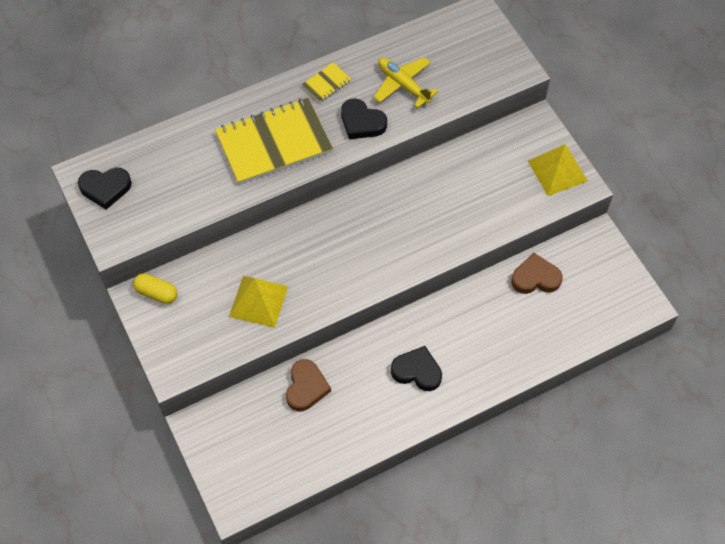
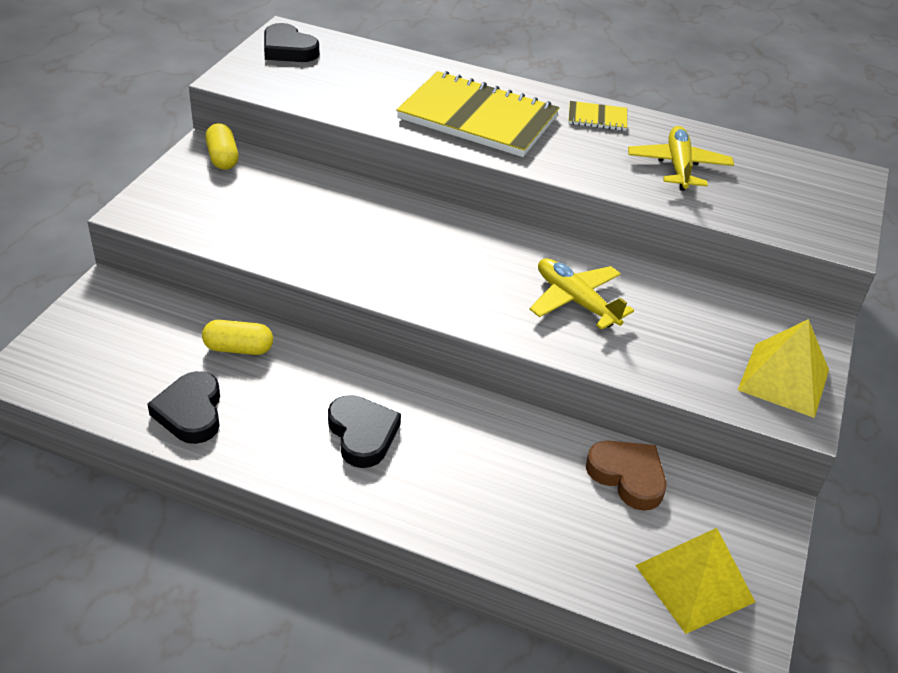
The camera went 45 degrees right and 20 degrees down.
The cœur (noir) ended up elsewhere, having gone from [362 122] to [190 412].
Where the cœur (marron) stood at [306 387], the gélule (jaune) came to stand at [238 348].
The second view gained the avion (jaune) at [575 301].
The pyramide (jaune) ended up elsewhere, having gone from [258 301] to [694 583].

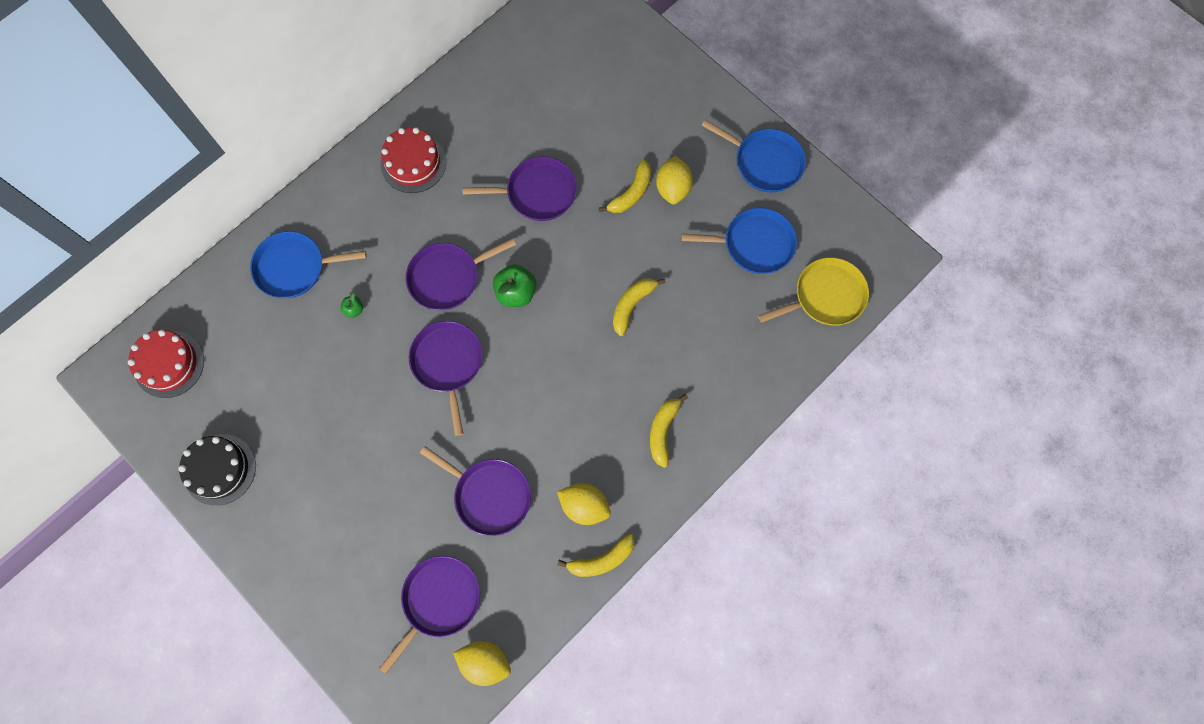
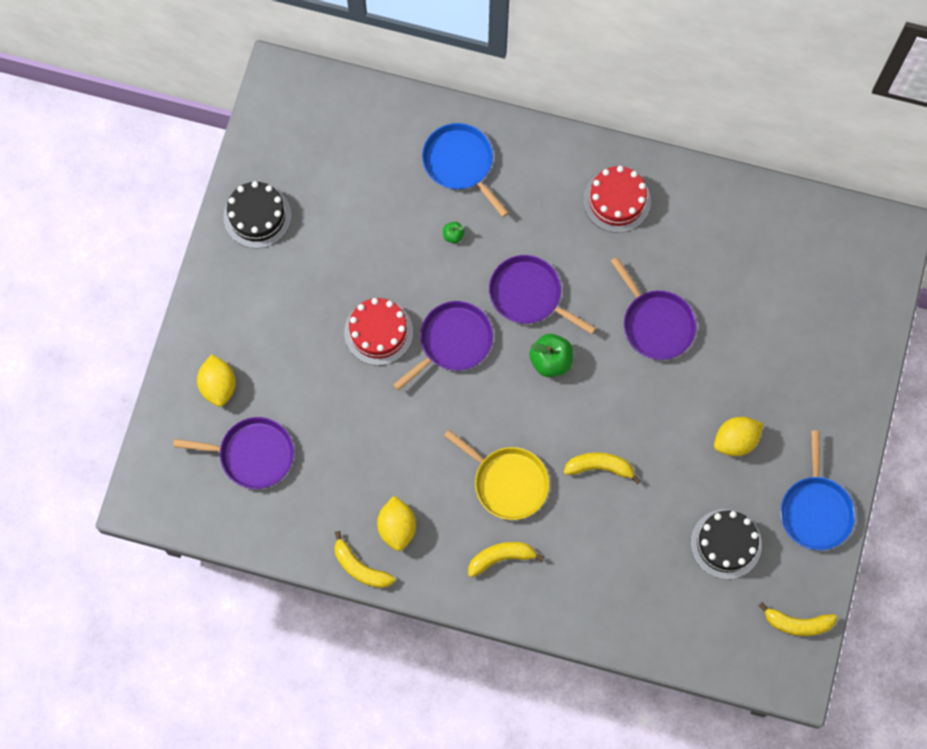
The camera went 60 degrees right and 0 degrees up.
The citron (jaune) ended up elsewhere, having gone from [485 662] to [218 386].
The gâteau (rouge) ended up elsewhere, having gone from [169 364] to [378 332].
The poêle (jaune) ended up elsewhere, having gone from [825 296] to [507 482].
Where the poêle (bleu) stood at [754 244], the gâteau (noir) came to stand at [726 544].
The banane (jaune) ended up elsewhere, having gone from [631 193] to [797 623].
The second view lost the poêle (violet) at [489 495].

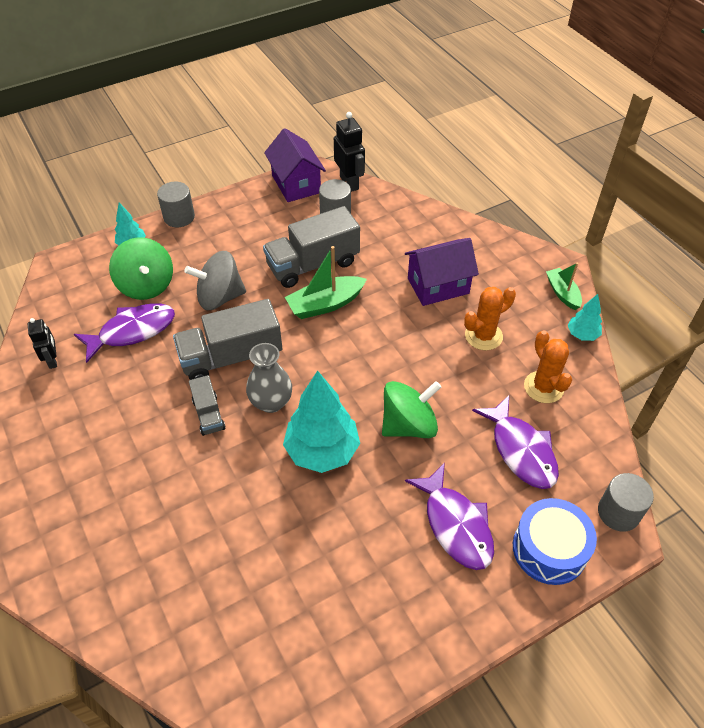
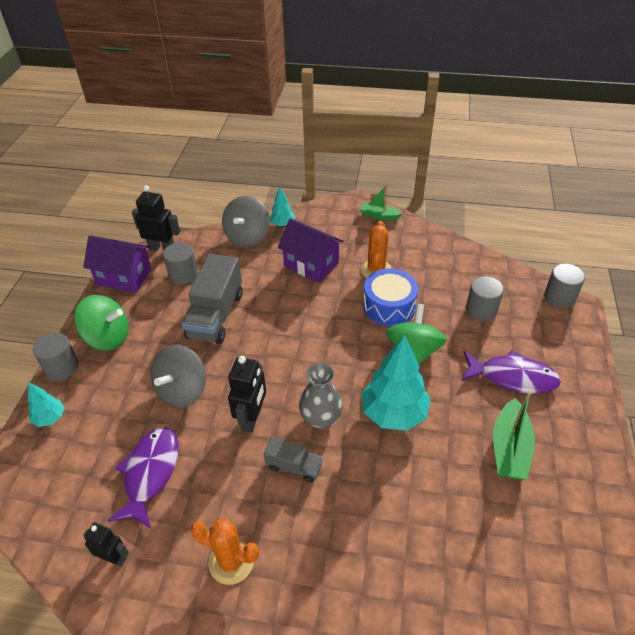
The camera went 50 degrees left and 5 degrees down.
The toupie (vert) ended up elsewhere, having gone from [146 285] to [108 337].
The cactus (orange) ended up elsewhere, having gone from [543 387] to [231 562].
The second view gained the toupie (gris) at [247 237].
Where the camion (gris) stood at [231 357], the robot (noir) came to stand at [252 418].
The arbre (turquoise) ended up elsewhere, having gone from [582 335] to [282 224].
The maison (violet) at [438 286] ended up facing another way, 75 degrees counterclockwise from before.
The tambour (bleu) ended up elsewhere, having gone from [549 549] to [389 306].
Where the poisson (violet) stood at [521 450], the cylindre (gris) came to stand at [481 310].
The bateau (vert) ended up elsewhere, having gone from [325 304] to [509 448].

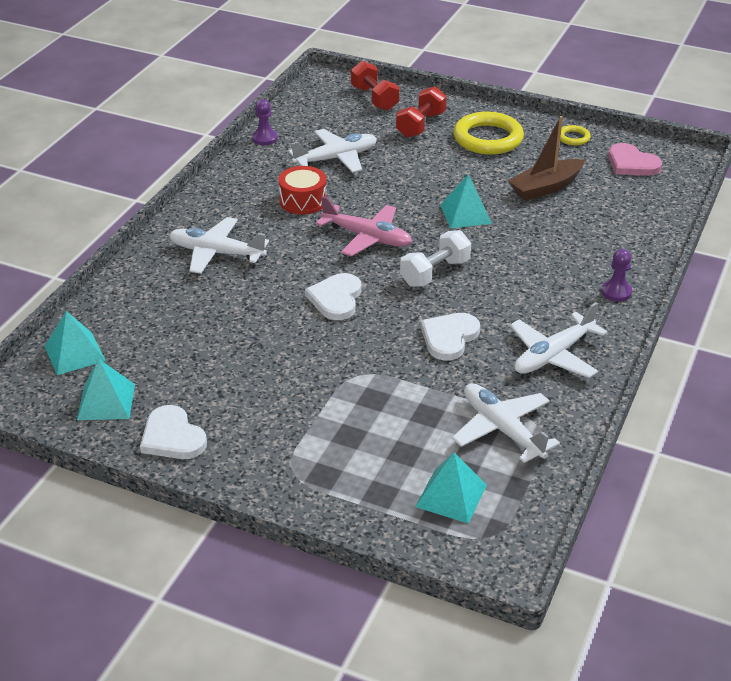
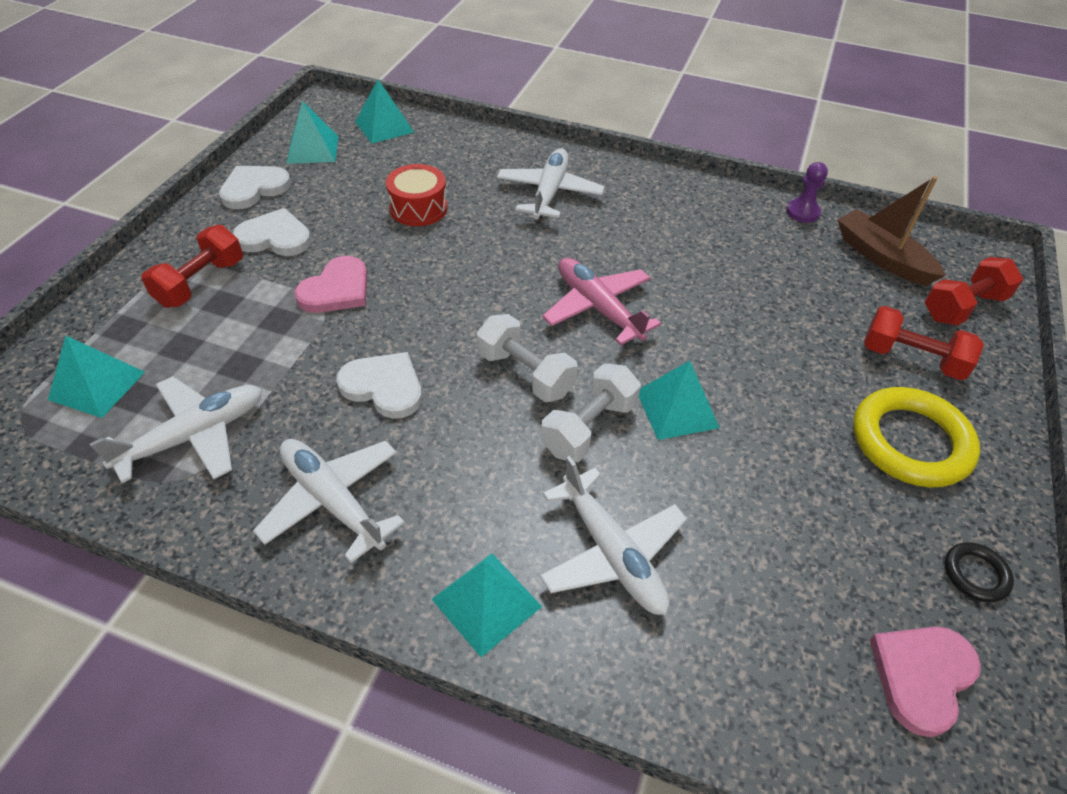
The camera went 85 degrees right and 10 degrees up.
The second view gained the haltère (rouge) at [201 283].
The cœur (blanc) ended up elsewhere, having gone from [336 299] to [275 237].
The second view gained the cœur (rose) at [336 289].
The tambour (rouge) ended up elsewhere, having gone from [303 201] to [418 208].
Where the pion (violet) stood at [616 292], the pyramide (turquoise) came to stand at [486 602].
The avion (blanc) ended up elsewhere, having gone from [336 158] to [611 553].
The second view gained the haltère (blanc) at [589 427].
The avion (rose) at [367 237] ended up facing another way, 120 degrees clockwise from before.
The bateau (marron) ended up elsewhere, having gone from [545 187] to [881 257].
What was the anneau (jaune) at [573 138] turned into the anneau (noir) at [975 574].

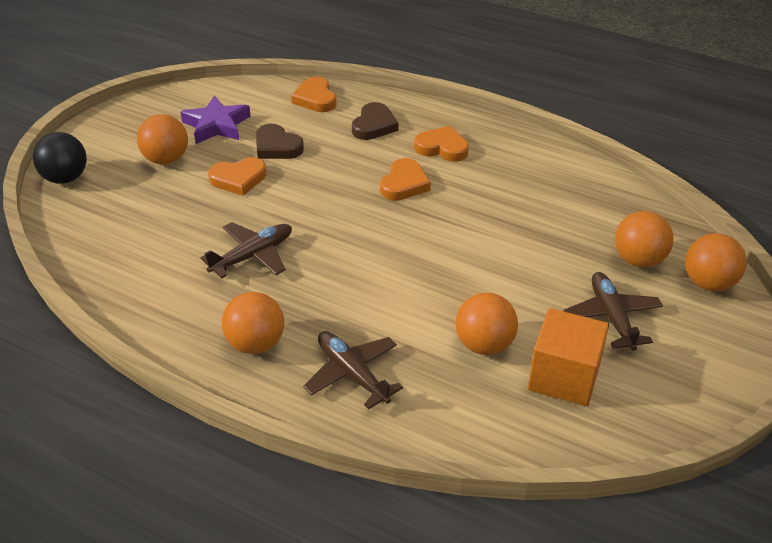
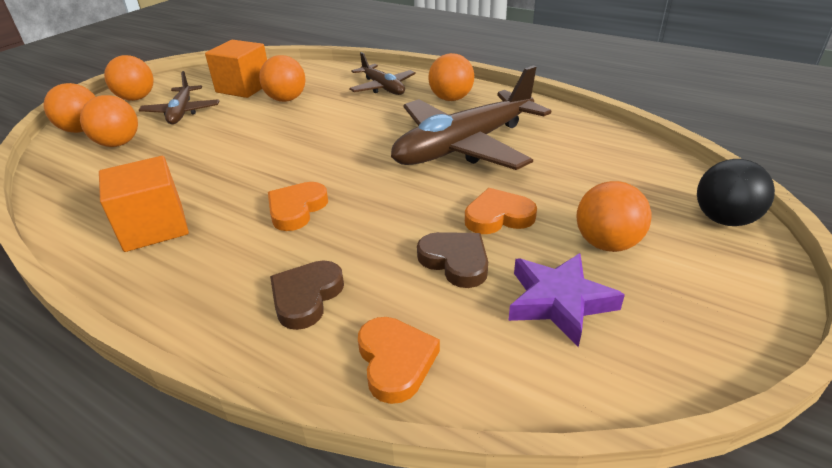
The camera went 175 degrees left and 5 degrees down.
The second view gained the cube (orange) at [154 227].
The second view gained the balle (orange) at [136 98].
The size of the avion (marron) at [253 256] changed by a factor of 1.91.
The second view lost the cœur (orange) at [442 148].

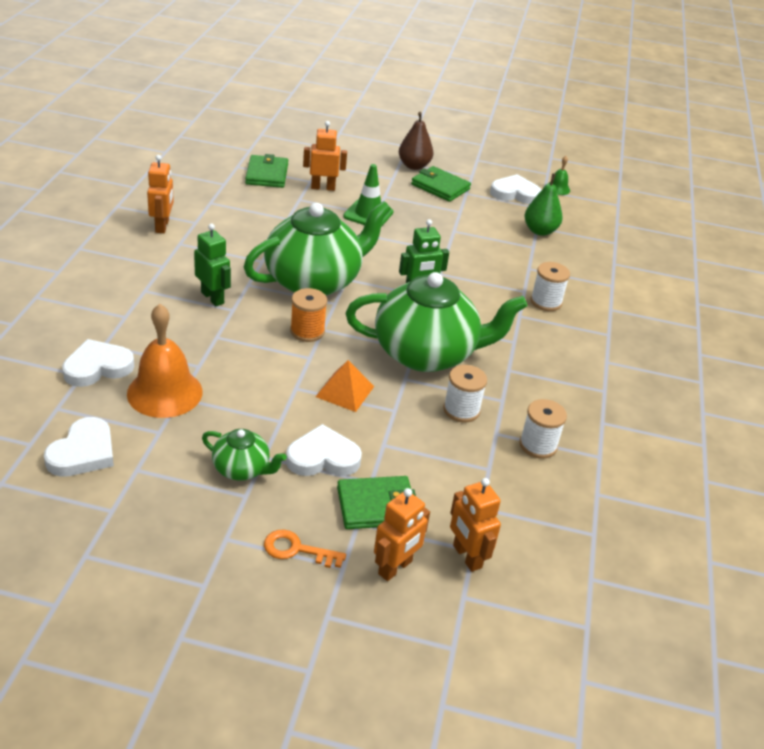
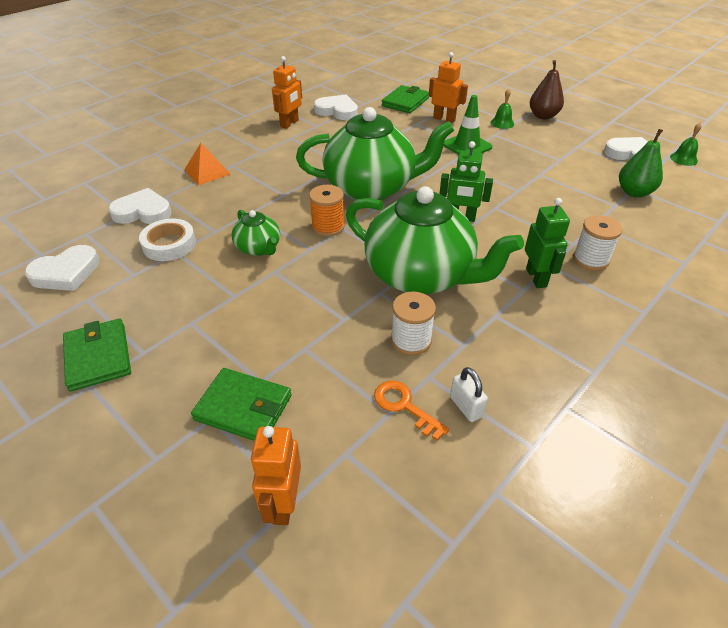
The camera went 35 degrees right and 5 degrees up.
The portefeuille (vert) ended up elsewhere, having gone from [440 187] to [98 357].
Where the cloche (orange) stood at [165 392], the ruban adhésif (blanc) came to stand at [169 244].
The pyramide (orange) ended up elsewhere, having gone from [345 391] to [207 172].
The théière (vert) ended up elsewhere, having gone from [242 469] to [258 248].
The cœur (blanc) ended up elsewhere, having gone from [323 457] to [337 111].
The clé (orange) ended up elsewhere, having gone from [297 550] to [404 406].
Where the bobine (blanc) stood at [538 445], the cadenas (blanc) came to stand at [466 407].
The second view gained the cloche (vert) at [502 123].
The robot (vert) ended up elsewhere, having gone from [213 298] to [536 278].
The second view lost the robot (orange) at [395 568].

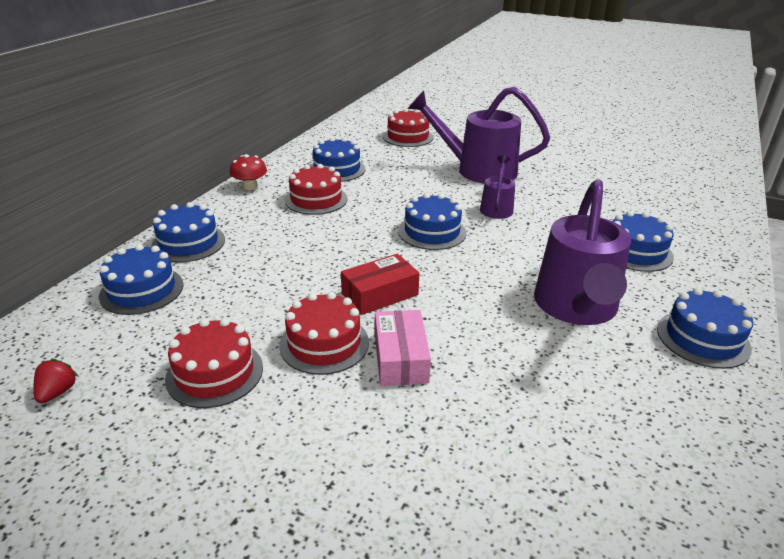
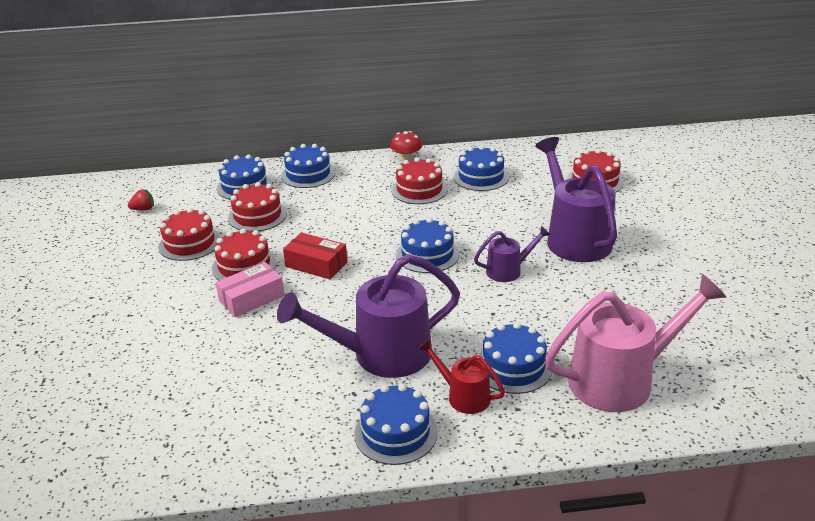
The camera went 60 degrees right and 0 degrees up.
The second view gained the gâteau (rouge) at [257 216].
The second view gained the arrosoir (rouge) at [463 395].
The second view gained the arrosoir (rose) at [622 379].

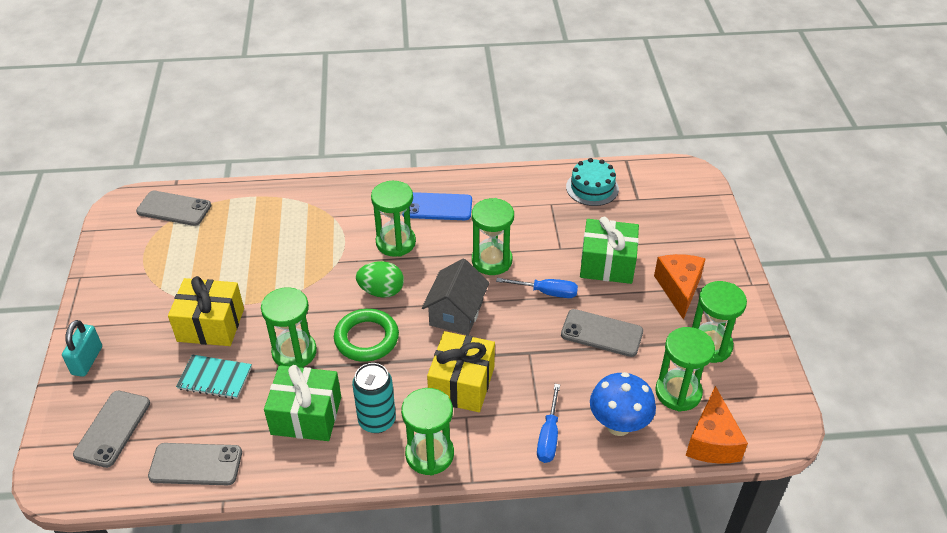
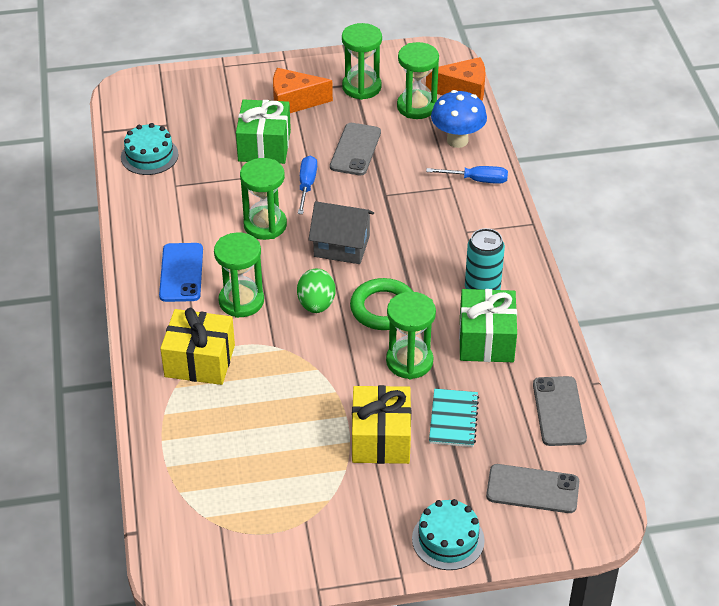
The camera went 95 degrees left and 0 degrees up.
The cadeau (jaune) ended up elsewhere, having gone from [461 384] to [200 361].
Where the cadenas (turquoise) stood at [87 360], the gâteau (turquoise) came to stand at [448 539].
The second view lost the téléphone (gris) at [174 208].
The second view lost the sablier (vert) at [429 454].

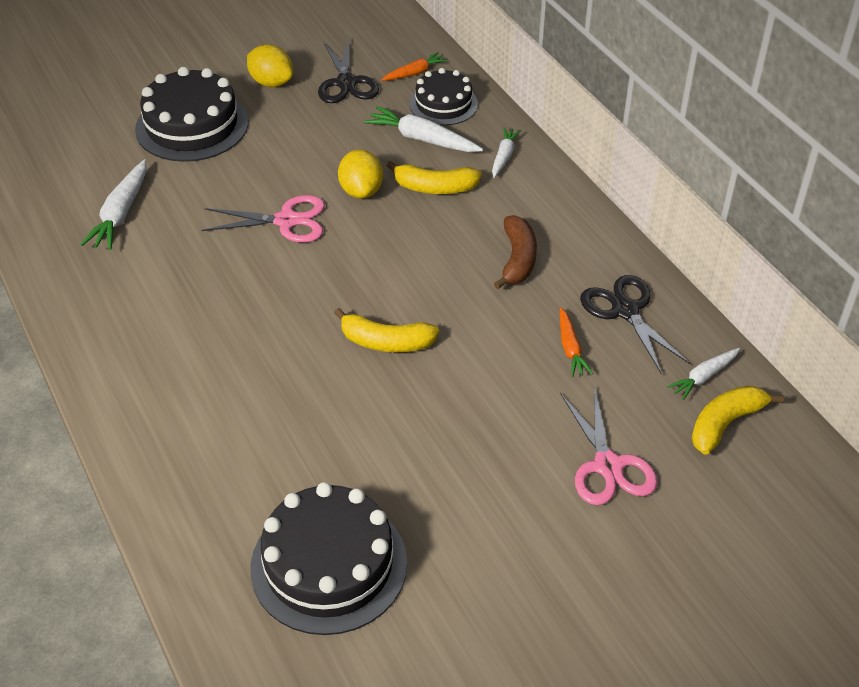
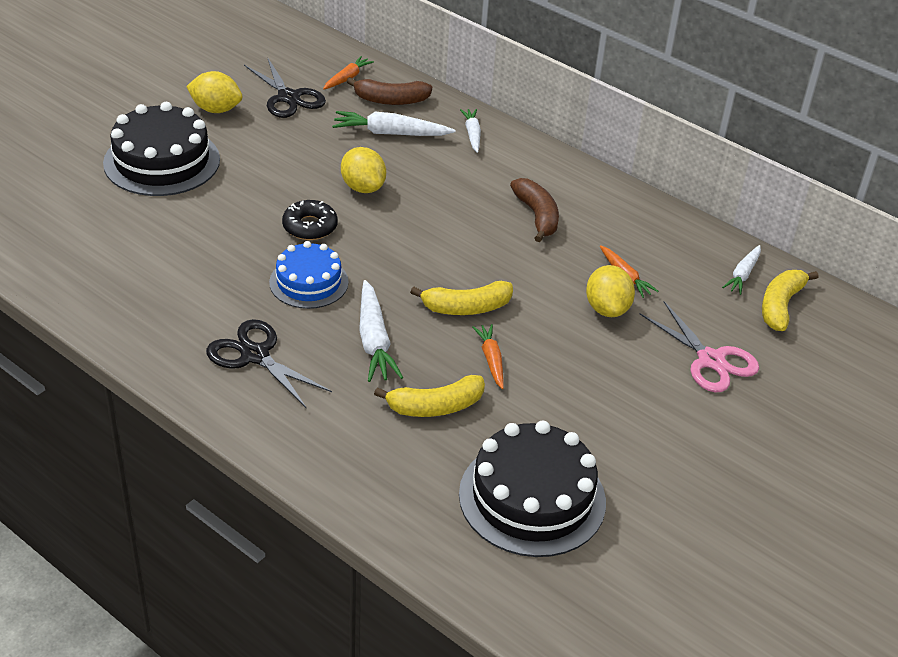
The camera went 25 degrees left and 5 degrees down.
The ciseaux (noir) ended up elsewhere, having gone from [625 310] to [255 355].
The second view gained the gâteau (bleu) at [309 282].
Where the ciseaux (rose) stood at [286 221], the beignet (noir) came to stand at [310 226].
Where the gâteau (noir) stood at [443 104], the banane (marron) came to stand at [391 100].
The carotte (blanc) ended up elsewhere, having gone from [121 214] to [374 341].
The banane (jaune) ended up elsewhere, having gone from [435 187] to [435 406].
The second view gained the carotte (orange) at [491 360].
The second view gained the citron (jaune) at [607 309].

